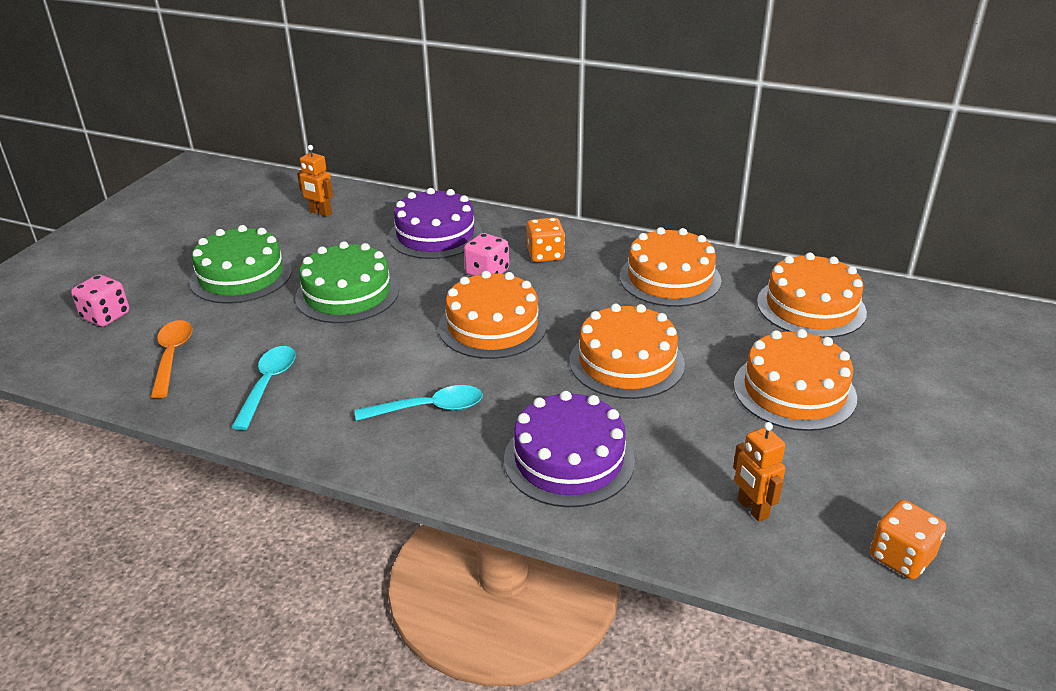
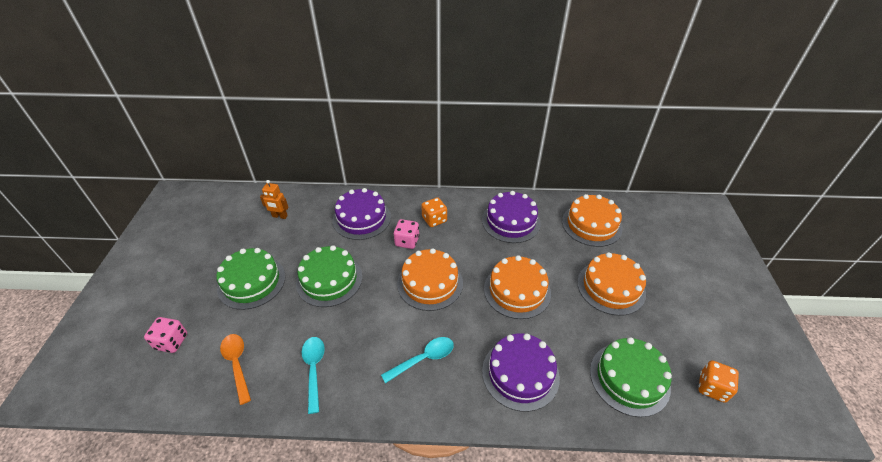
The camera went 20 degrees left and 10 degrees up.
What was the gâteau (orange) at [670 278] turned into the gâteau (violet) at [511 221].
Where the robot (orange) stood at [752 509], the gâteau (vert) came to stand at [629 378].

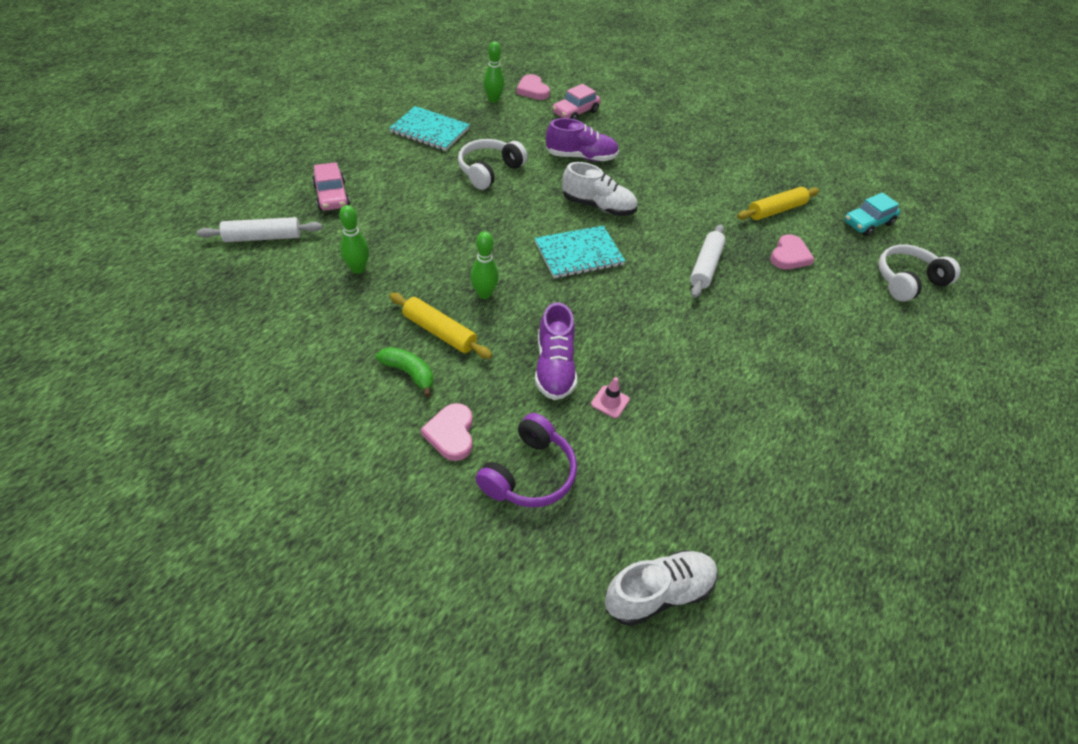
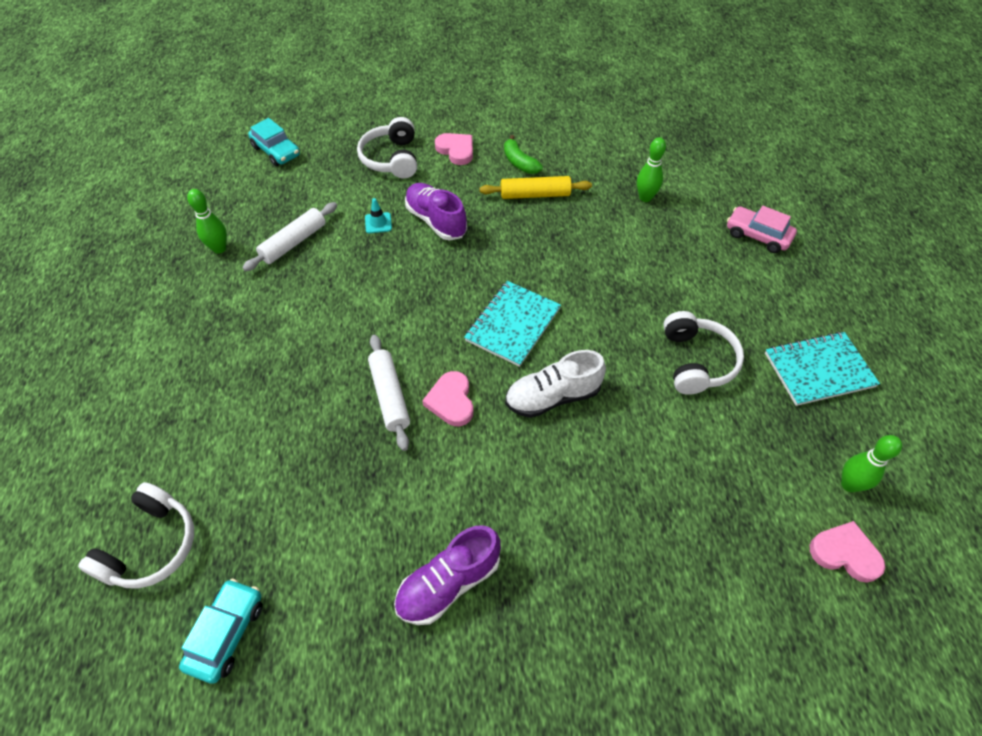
The camera went 145 degrees right and 5 degrees up.
The quille (vert) ended up elsewhere, having gone from [484 294] to [219 248].
The rouleau à pâtisserie (blanc) ended up elsewhere, having gone from [263 237] to [293 242].
Where the chaussure (blanc) stood at [658 593], the voiture (turquoise) came to stand at [276 151].
What was the casque audio (violet) at [529 474] turned into the casque audio (blanc) at [391 159].
What was the cône de chantier (rose) at [610 402] turned into the cône de chantier (turquoise) at [378 223].
The chaussure (violet) ended up elsewhere, having gone from [581 157] to [449 583].
The cœur (rose) ended up elsewhere, having gone from [789 256] to [451 401].
The banane (vert) at [409 373] ended up facing another way, 60 degrees clockwise from before.
The second view lost the voiture (rose) at [575 112].
The second view lost the rouleau à pâtisserie (jaune) at [775 210].

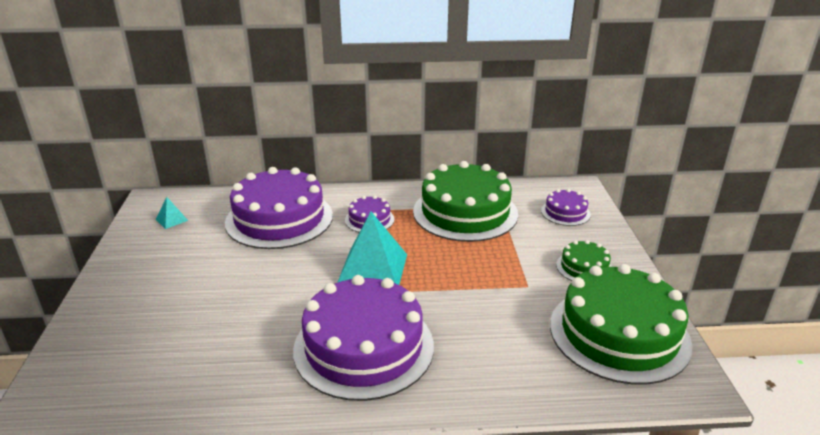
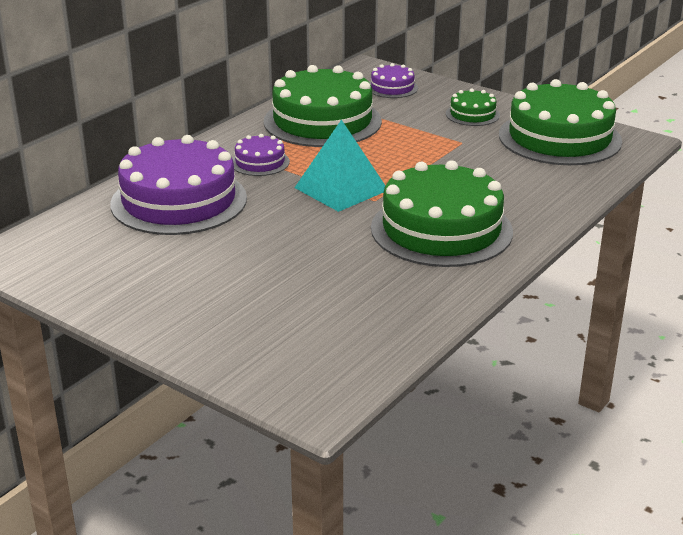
The camera went 50 degrees left and 0 degrees up.
What was the gâteau (violet) at [363 347] turned into the gâteau (vert) at [441 229].
The second view lost the pyramide (turquoise) at [172 219].

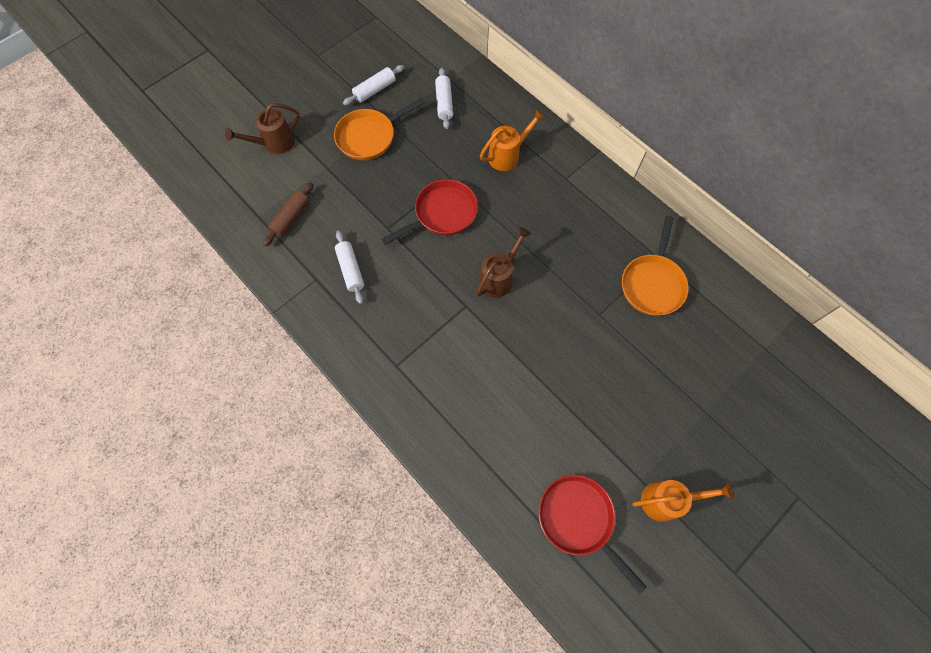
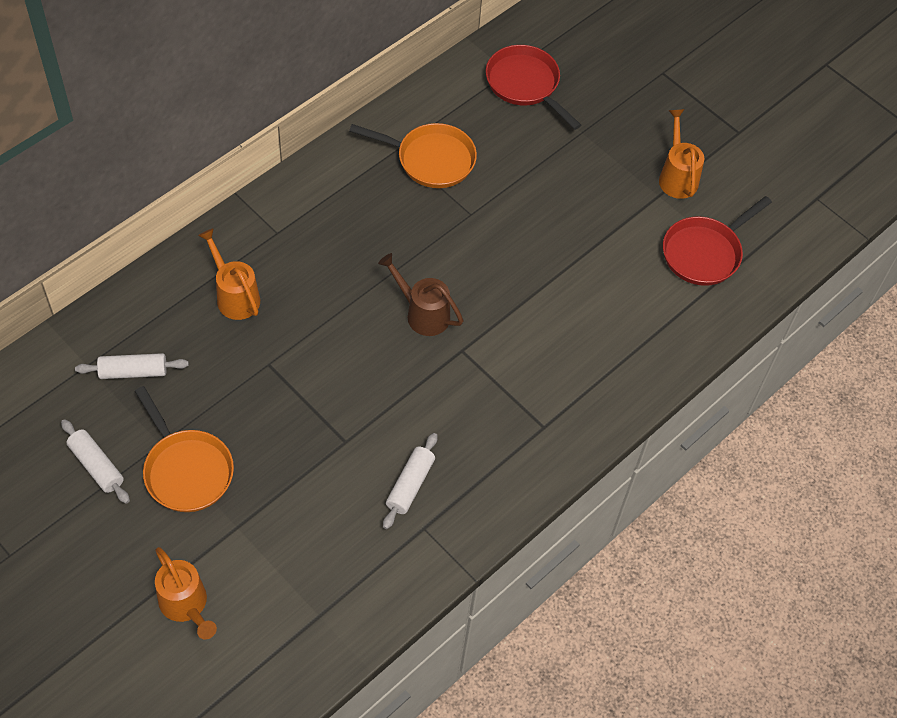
The camera went 95 degrees left and 10 degrees down.
What was the arrosoir (marron) at [274 143] turned into the arrosoir (orange) at [186 606].
The rouleau à pâtisserie (blanc) at [350 270] ended up facing another way, 45 degrees counterclockwise from before.
The poêle (rouge) ended up elsewhere, having gone from [442 214] to [525 84].
The second view lost the rouleau à pâtisserie (marron) at [291 218].

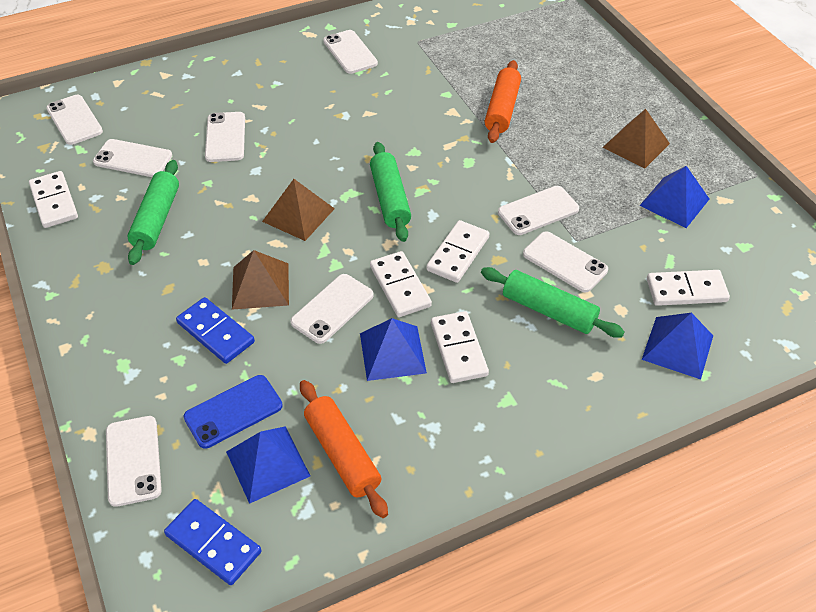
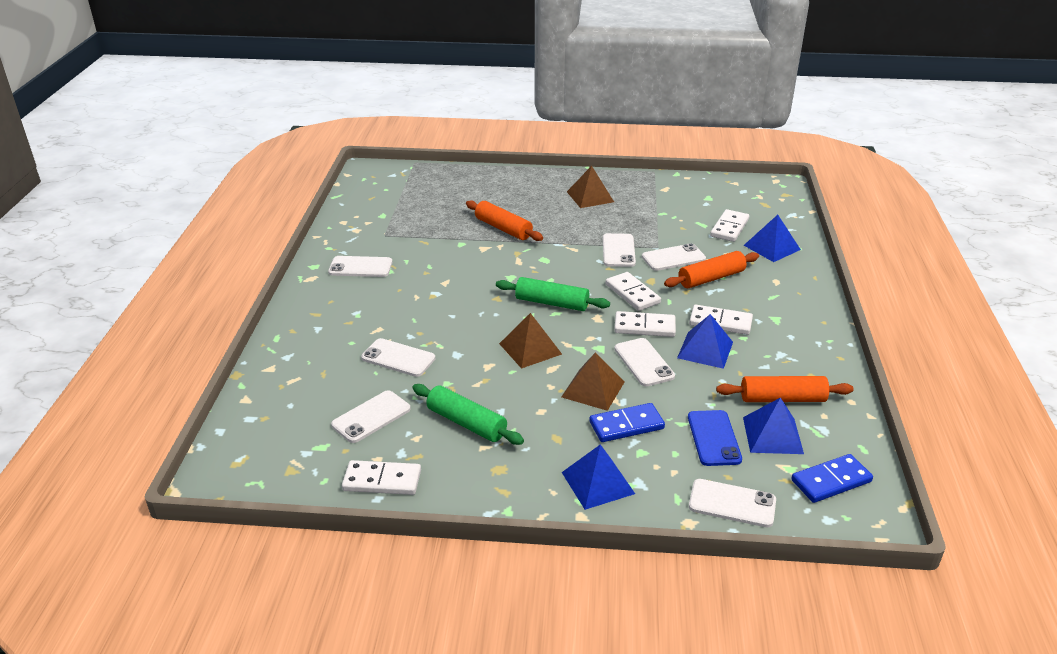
The camera went 60 degrees left and 15 degrees down.
The pyramide (bleu) ended up elsewhere, having gone from [674 202] to [598 483].
What was the rouleau à pâtisserie (vert) at [549 310] turned into the rouleau à pâtisserie (orange) at [711 278].
The second view lost the téléphone (blanc) at [74 120].

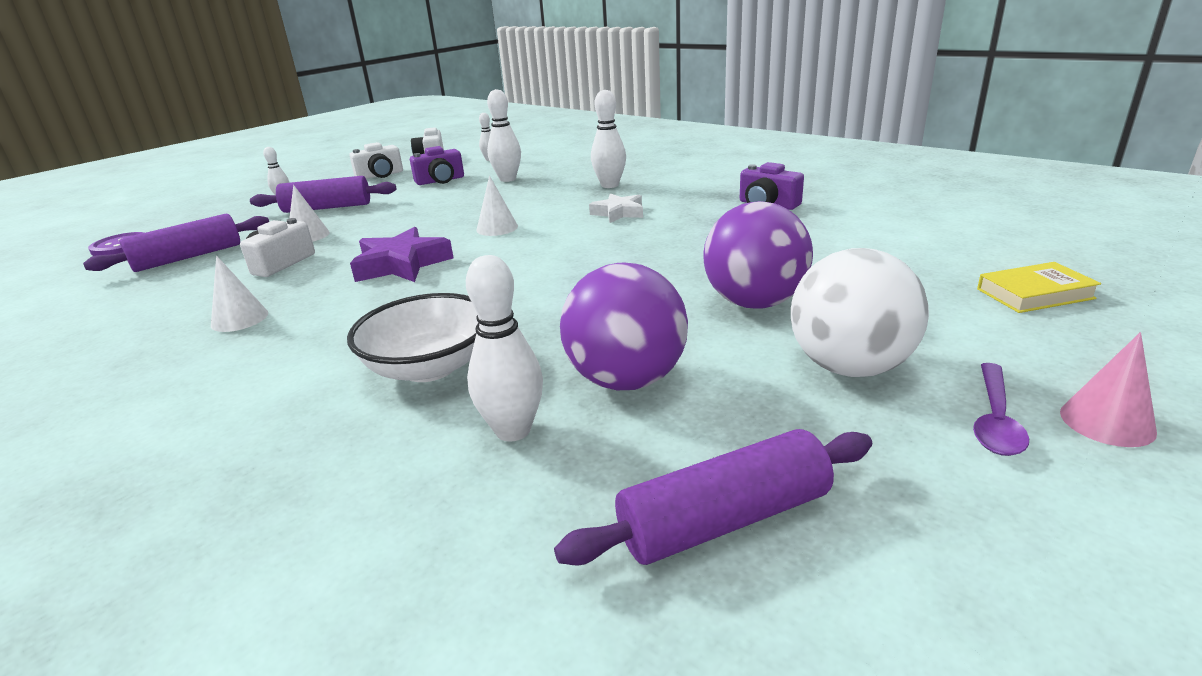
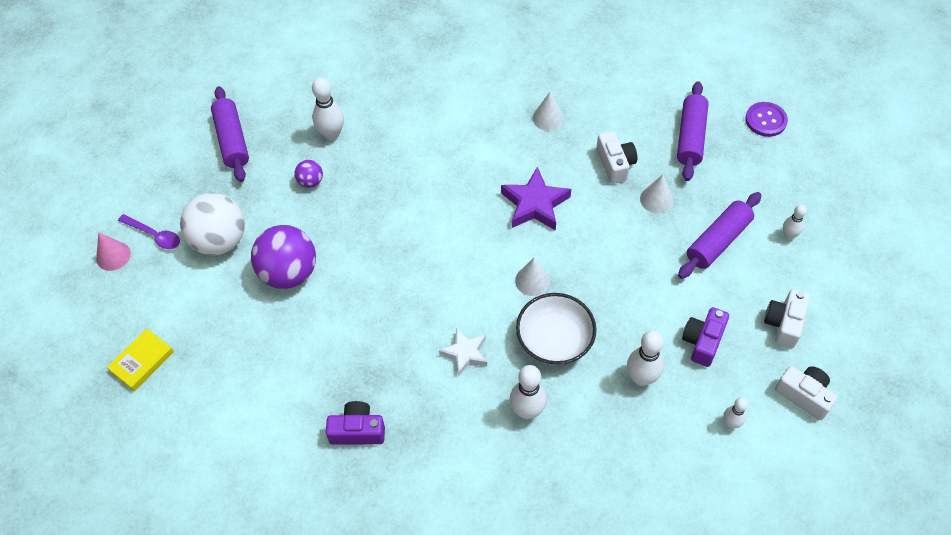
The camera went 140 degrees right and 30 degrees up.
The cuillère (violet) at [995 419] ended up facing another way, 135 degrees clockwise from before.
The rouleau à pâtisserie (violet) at [724 520] ended up facing another way, 45 degrees counterclockwise from before.
The size of the balle (violet) at [626 380] changed by a factor of 0.47.
The bol (blanc) ended up elsewhere, having gone from [430 367] to [554 340].

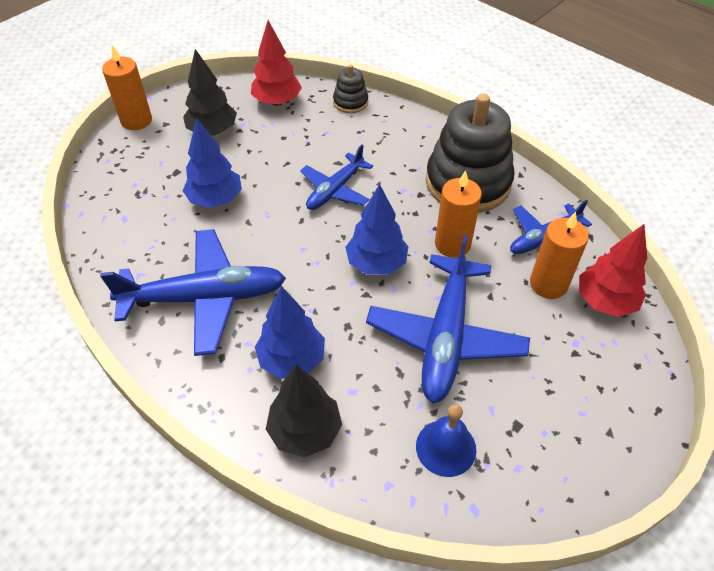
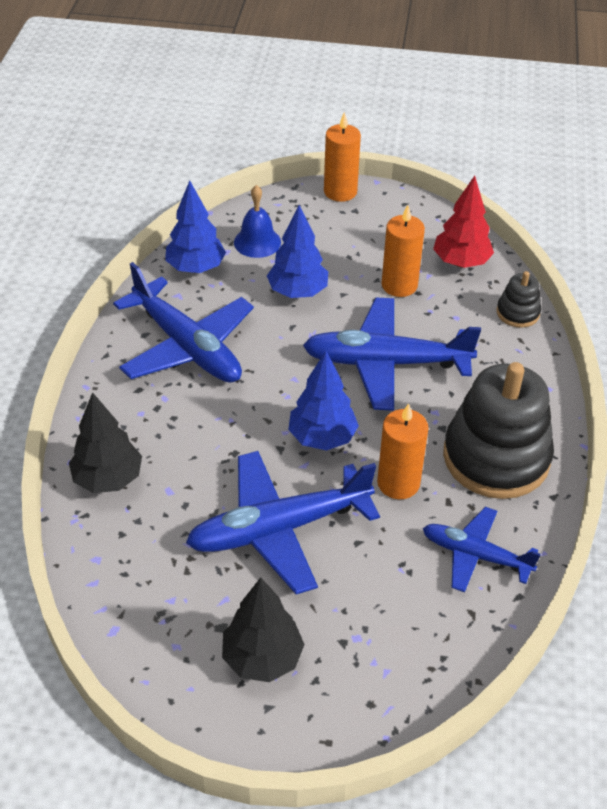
The camera went 55 degrees right and 5 degrees down.
The arbre (bleu) ended up elsewhere, having gone from [292 359] to [196 268].
The arbre (noir) ended up elsewhere, having gone from [213 131] to [262 658].
The cloche (bleu) ended up elsewhere, having gone from [446 447] to [257 242].
The size of the avion (bleu) at [335 190] changed by a factor of 1.69.
The bougie (orange) ended up elsewhere, having gone from [548 284] to [399 285].
The second view lost the arbre (rouge) at [605 301].

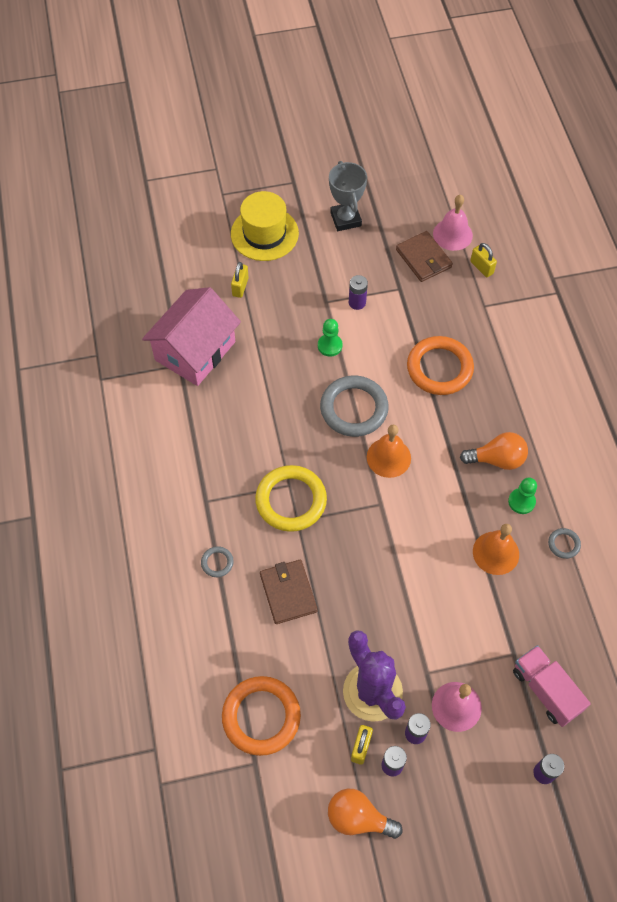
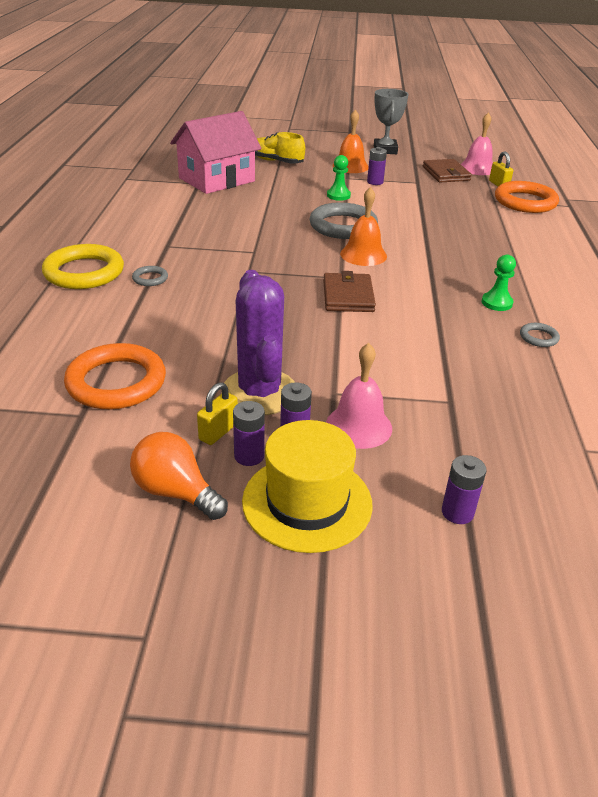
The camera went 15 degrees right and 25 degrees down.
The anneau (jaune) ended up elsewhere, having gone from [291 500] to [84 272].
The chapeau (jaune) ended up elsewhere, having gone from [264 233] to [307 502].
Where the cadenas (jaune) stood at [240 287], the chaussure (jaune) came to stand at [276 161].
The portefeuille (marron) ended up elsewhere, having gone from [288 592] to [348 296].
The cloche (orange) ended up elsewhere, having gone from [496 553] to [350 166].
The anneau (orange) ended up elsewhere, having gone from [439 368] to [525 202].
The second view lost the ampoule (orange) at [497 459].
The second view lost the camion (rose) at [546 690].

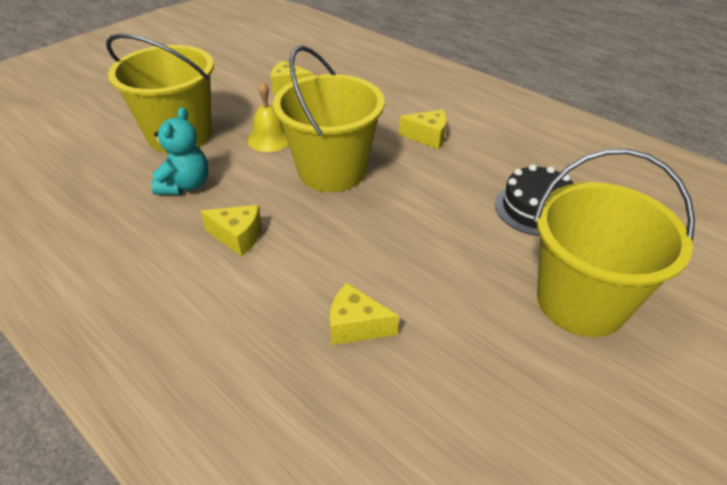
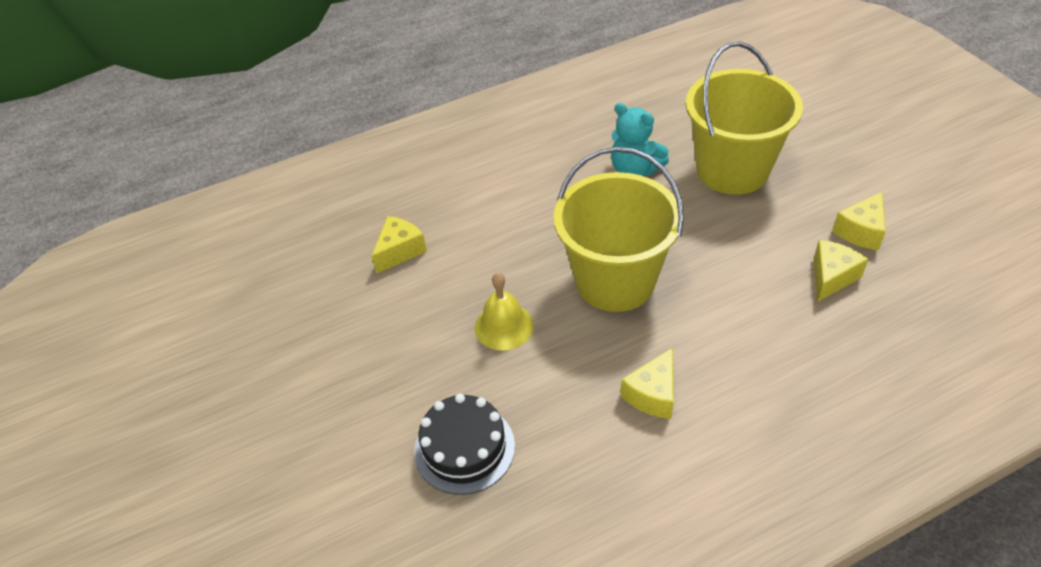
The camera went 115 degrees right and 5 degrees up.
The cloche (jaune) ended up elsewhere, having gone from [270 138] to [504 326].
The fromage (jaune) ended up elsewhere, having gone from [238 237] to [861 231].
The second view lost the seau (jaune) at [581 302].

